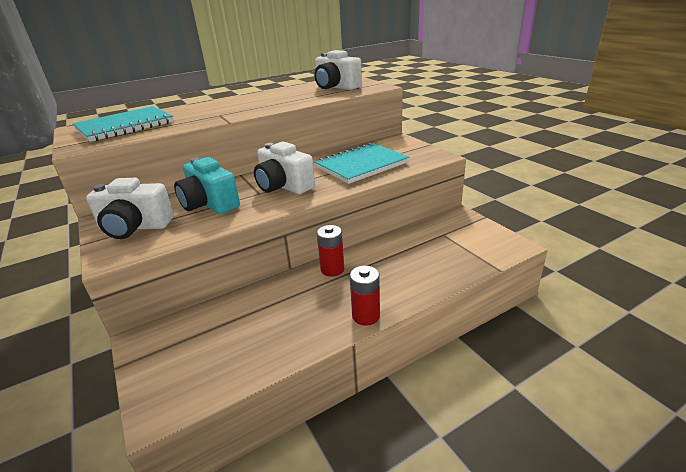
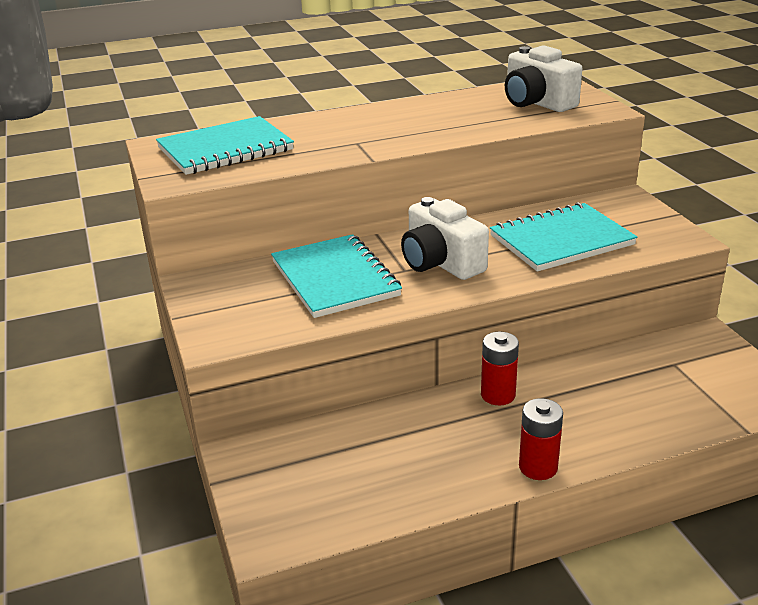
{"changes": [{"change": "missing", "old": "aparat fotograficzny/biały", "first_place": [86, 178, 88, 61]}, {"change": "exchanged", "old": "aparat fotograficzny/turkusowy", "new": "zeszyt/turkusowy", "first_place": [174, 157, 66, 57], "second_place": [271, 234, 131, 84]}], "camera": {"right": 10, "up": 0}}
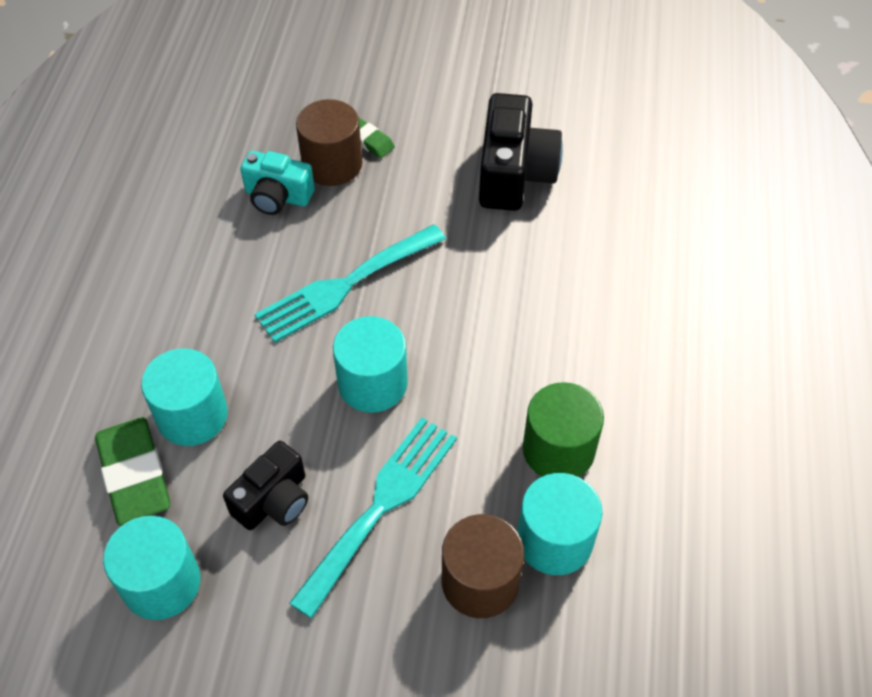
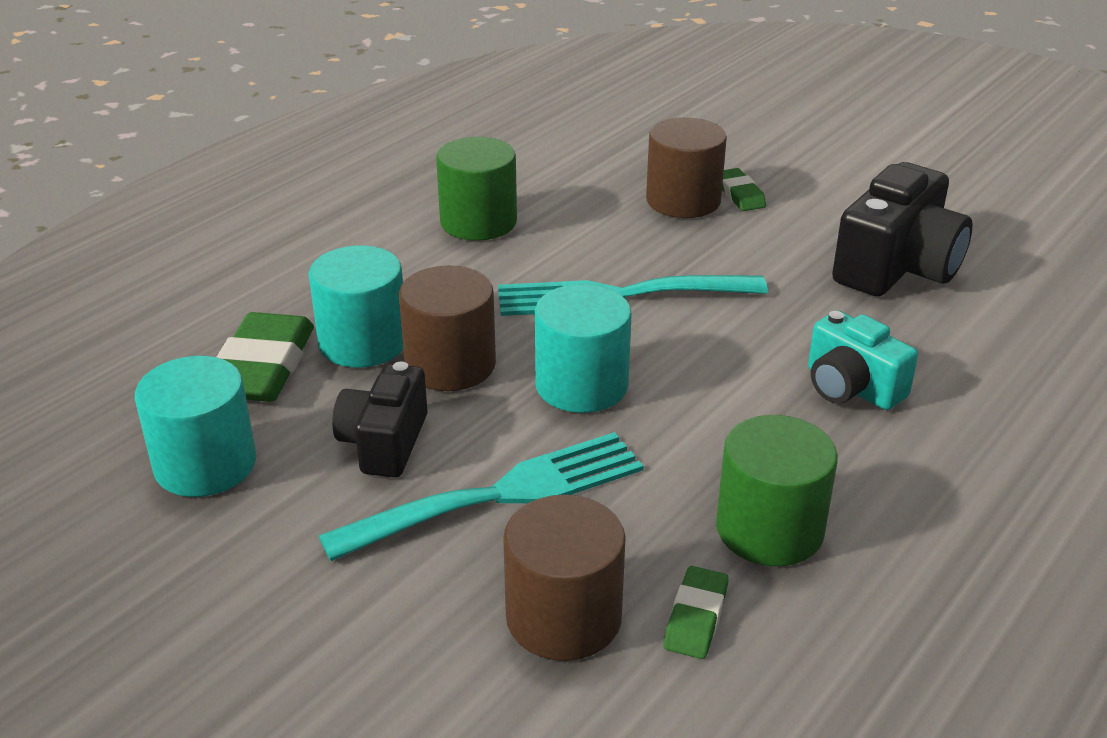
{"changes": [{"change": "appeared", "new": "walec/brązowy", "second_place": [399, 266, 97, 125]}, {"change": "appeared", "new": "walec/zielony", "second_place": [436, 137, 81, 104]}, {"change": "relocated", "old": "aparat fotograficzny/turkusowy", "first_place": [240, 151, 75, 64], "second_place": [808, 311, 110, 99]}, {"change": "exchanged", "old": "walec/turkusowy", "new": "gumka do mazania/zielony", "first_place": [517, 473, 85, 102], "second_place": [663, 566, 66, 93]}, {"change": "spun", "old": "aparat fotograficzny/czarny", "first_place": [223, 441, 85, 89], "second_place": [332, 362, 95, 116], "degrees": 120}], "camera": {"right": 30, "up": -20}}
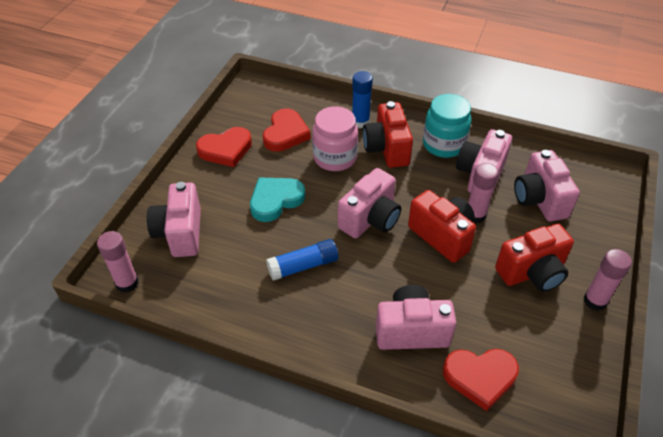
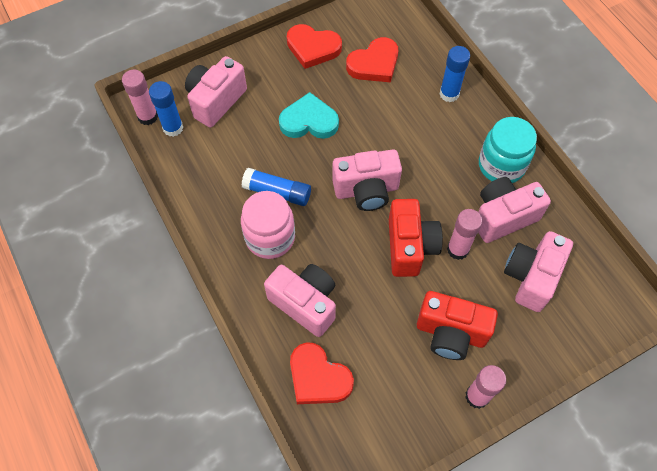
{"changes": [{"change": "missing", "old": "aparat fotograficzny/czerwony", "first_place": [363, 101, 50, 67]}, {"change": "appeared", "new": "klej w sztyfcie/niebieski", "second_place": [149, 81, 34, 56]}, {"change": "relocated", "old": "słoik/różowy", "first_place": [312, 106, 46, 65], "second_place": [241, 191, 54, 68]}], "camera": {"right": 40, "up": 15}}
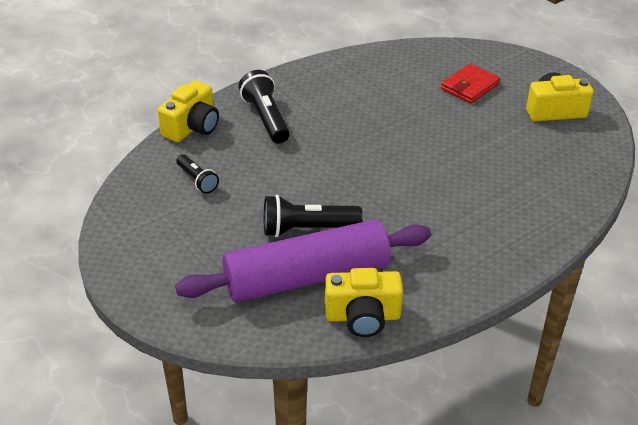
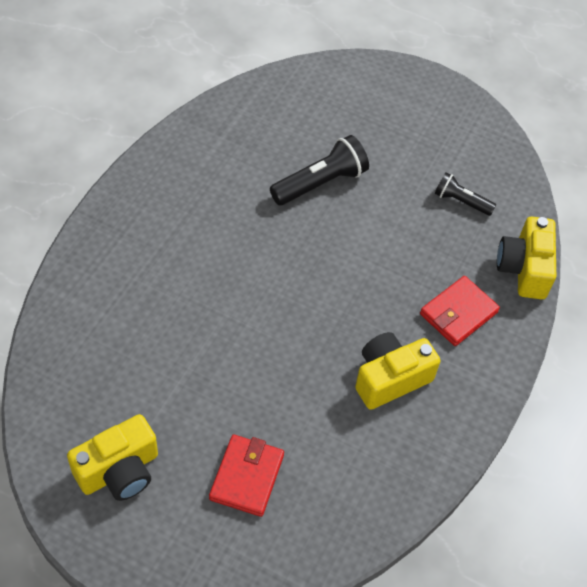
{"changes": [{"change": "missing", "old": "wałek do ciasta/fioletowy", "first_place": [175, 220, 256, 82]}, {"change": "relocated", "old": "aparat fotograficzny/żółty", "first_place": [325, 268, 78, 69], "second_place": [355, 332, 86, 78]}, {"change": "exchanged", "old": "latarka/czarny", "new": "portfel/czerwony", "first_place": [239, 70, 51, 73], "second_place": [420, 276, 80, 70]}], "camera": {"right": 150, "up": 15}}
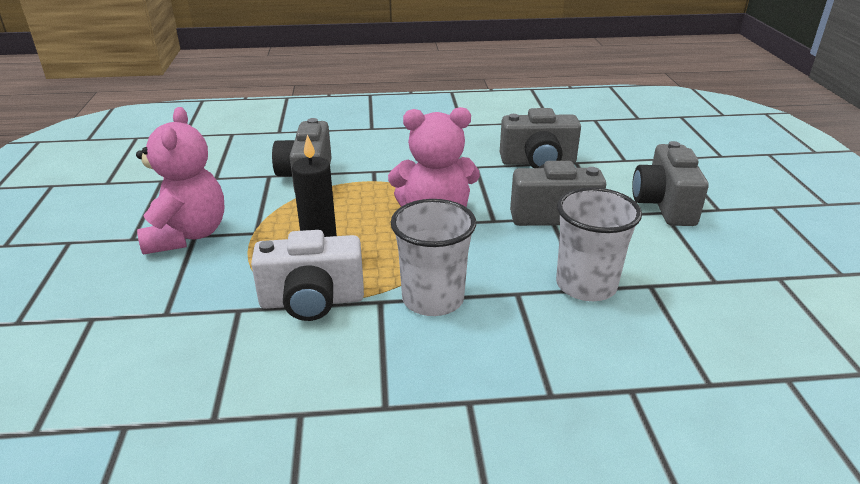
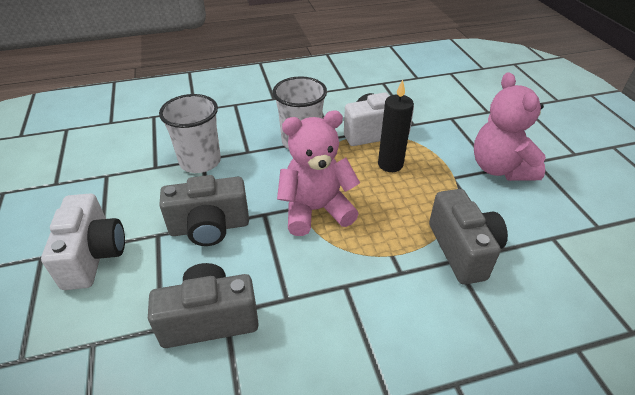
{"changes": [{"change": "colour", "old": "aparat fotograficzny/szary", "new": "aparat fotograficzny/biały", "first_place": [632, 141, 77, 85], "second_place": [41, 194, 84, 96]}], "camera": {"right": 170, "up": 10}}
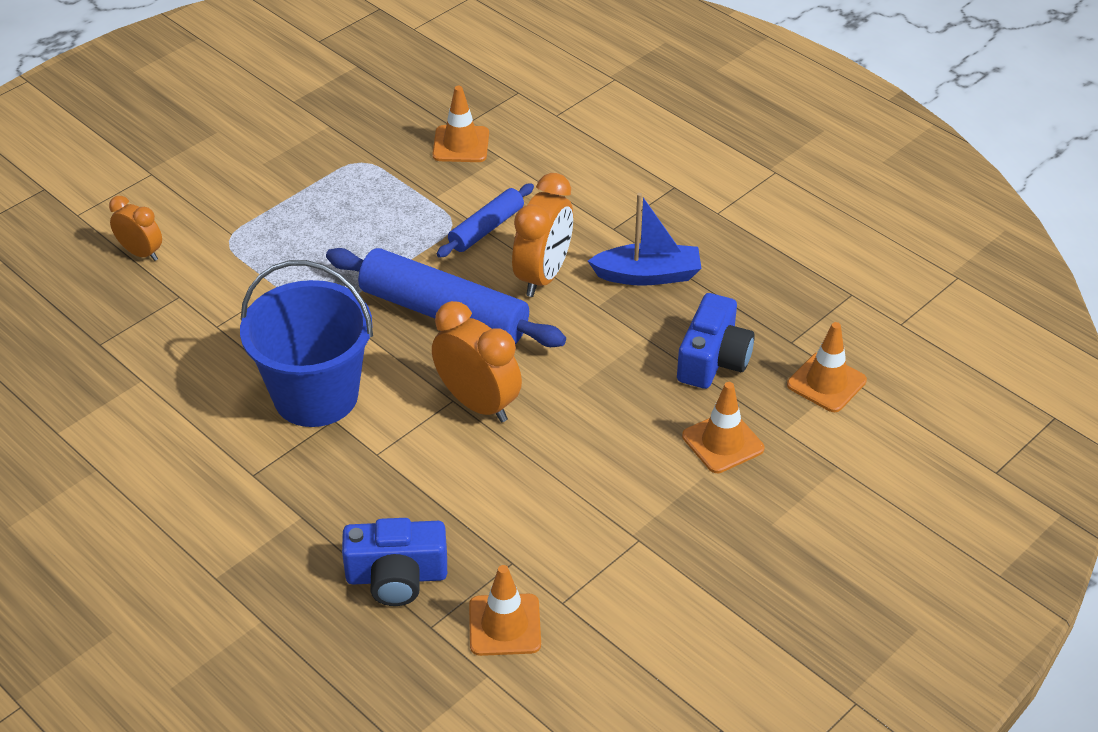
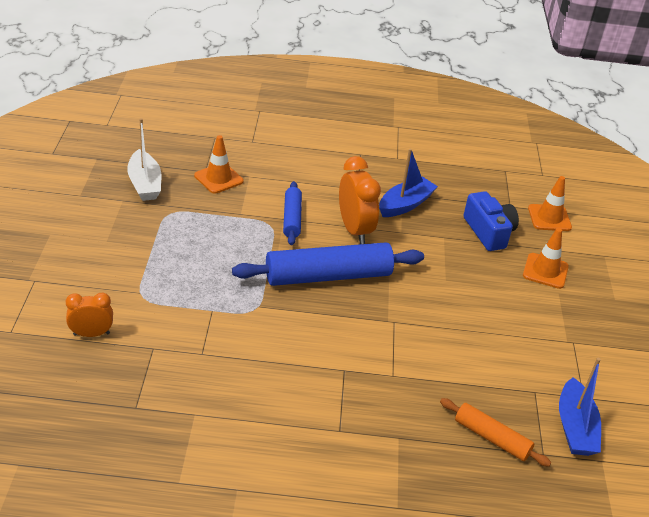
{"changes": [{"change": "missing", "old": "wiadro/niebieski", "first_place": [240, 260, 133, 167]}, {"change": "missing", "old": "budzik/pomarańczowy", "first_place": [432, 301, 90, 121]}, {"change": "appeared", "new": "łódka/biały", "second_place": [127, 118, 34, 83]}, {"change": "exchanged", "old": "aparat fotograficzny/niebieski", "new": "wałek do ciasta/pomarańczowy", "first_place": [342, 518, 105, 88], "second_place": [440, 398, 111, 69]}, {"change": "exchanged", "old": "pachołek/pomarańczowy", "new": "łódka/niebieski", "first_place": [469, 565, 72, 91], "second_place": [559, 358, 42, 98]}], "camera": {"right": -45, "up": -5}}
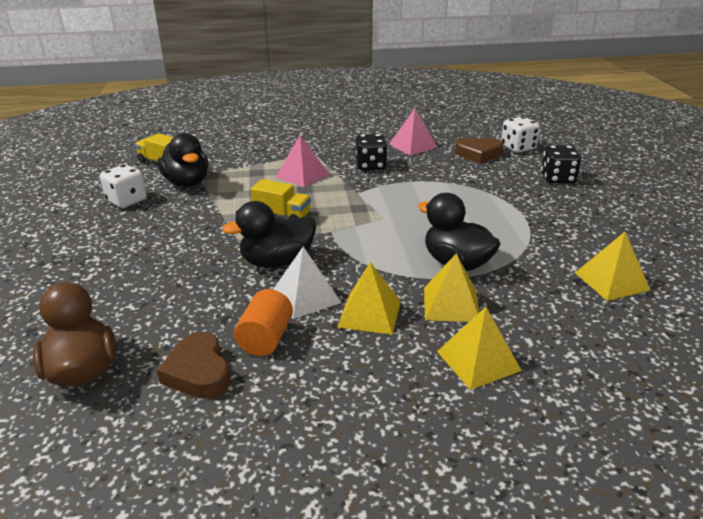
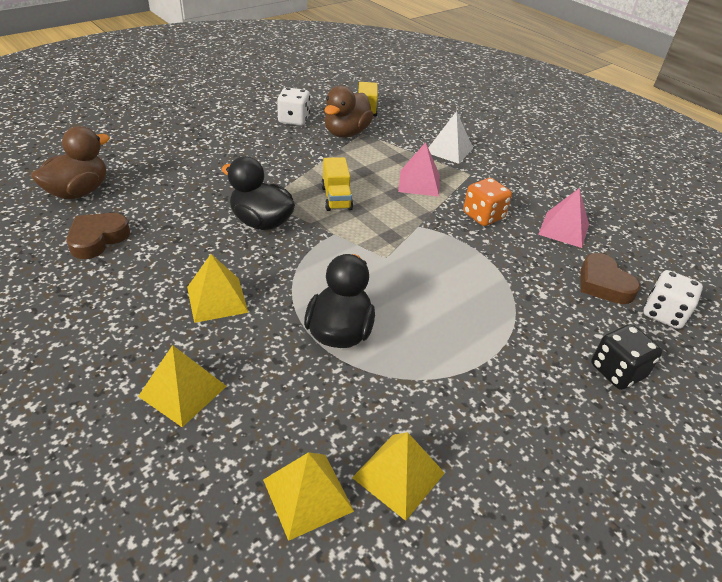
{"changes": [{"change": "missing", "old": "walec/pomarańczowy", "first_place": [234, 289, 59, 67]}, {"change": "relocated", "old": "piramida/biały", "first_place": [273, 246, 68, 73], "second_place": [428, 111, 45, 53]}, {"change": "relocated", "old": "piramida/żółty", "first_place": [424, 253, 55, 69], "second_place": [263, 452, 91, 89]}, {"change": "colour", "old": "kaczka/czarny", "new": "kaczka/brązowy", "first_place": [158, 133, 51, 54], "second_place": [324, 86, 49, 51]}, {"change": "colour", "old": "kostka do gry/czarny", "new": "kostka do gry/pomarańczowy", "first_place": [356, 134, 31, 37], "second_place": [463, 178, 49, 48]}], "camera": {"right": 55, "up": 10}}
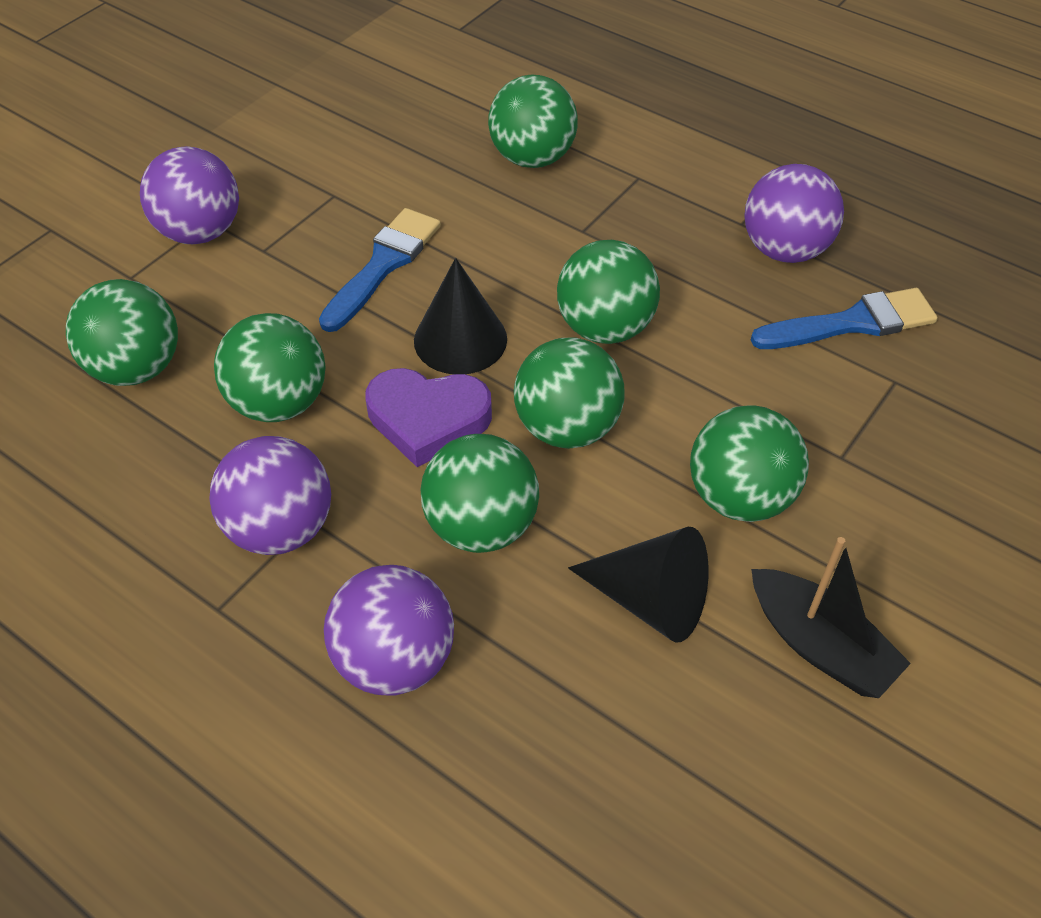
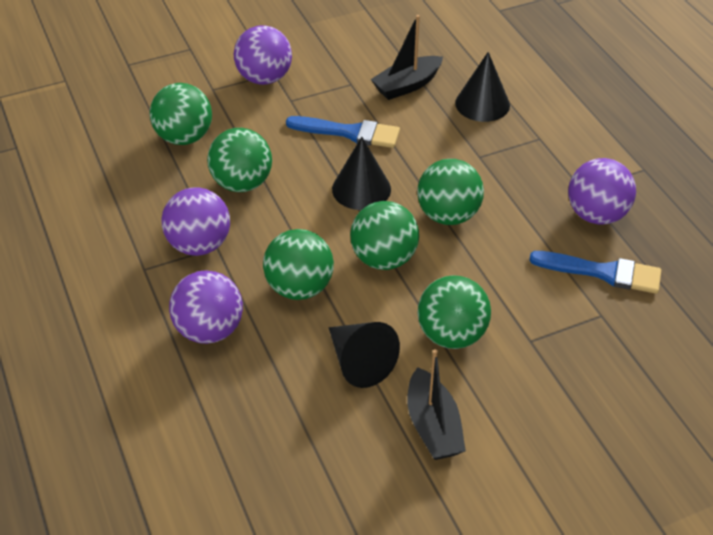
{"changes": [{"change": "missing", "old": "serce/fioletowy", "first_place": [366, 368, 126, 99]}, {"change": "appeared", "new": "łódka/czarny", "second_place": [371, 15, 72, 85]}, {"change": "exchanged", "old": "piłka/zielony", "new": "stożek/czarny", "first_place": [488, 74, 90, 94], "second_place": [455, 52, 55, 70]}, {"change": "spun", "old": "pędzel/niebieski", "first_place": [319, 208, 122, 124], "second_place": [286, 116, 114, 32], "degrees": 45}], "camera": {"right": 30, "up": -5}}
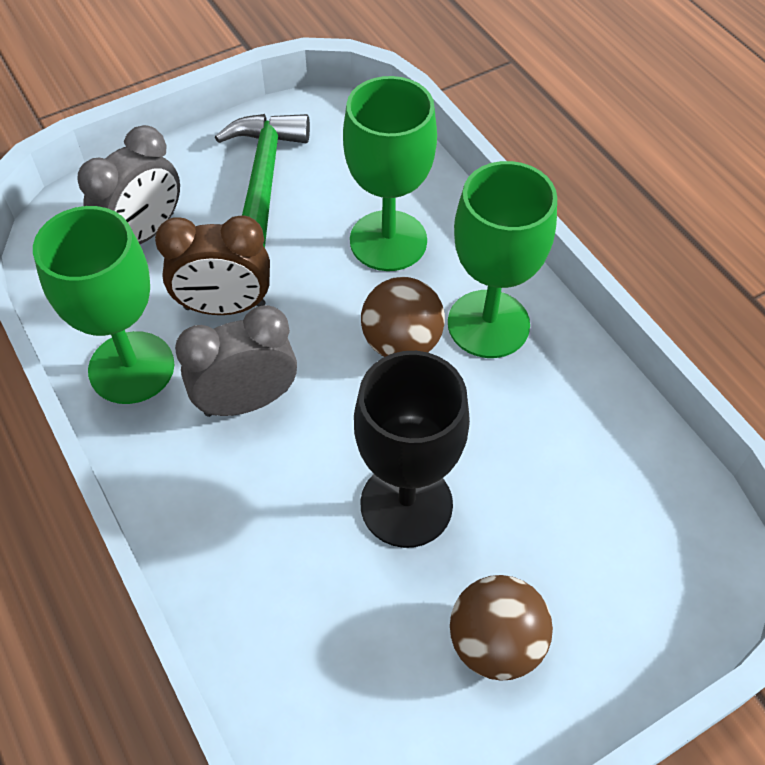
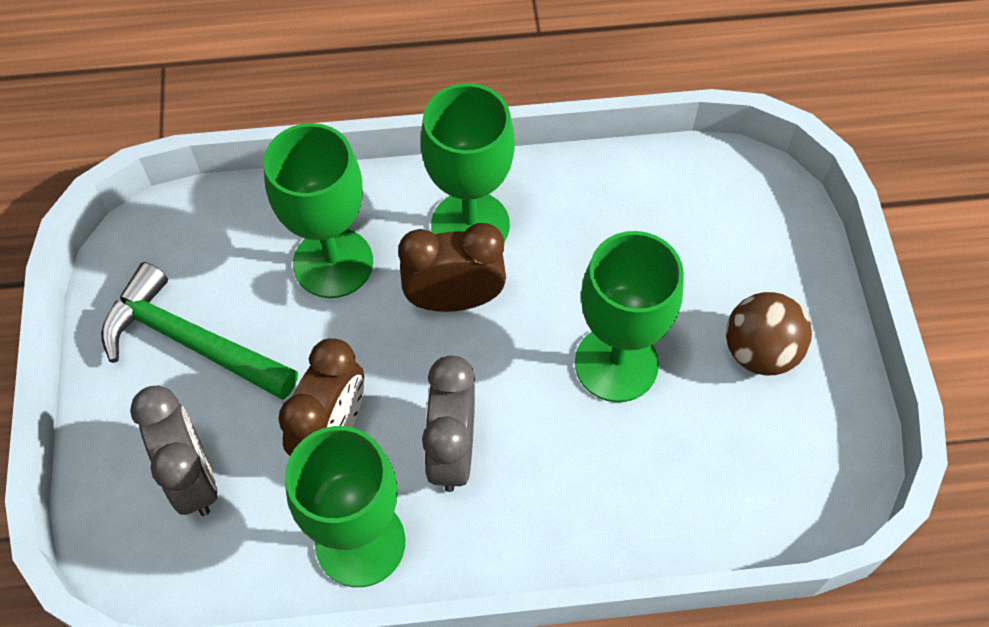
{"changes": [{"change": "exchanged", "old": "piłka/brązowy", "new": "budzik/brązowy", "first_place": [361, 277, 84, 80], "second_place": [398, 223, 108, 89]}, {"change": "colour", "old": "kielich/czarny", "new": "kielich/zielony", "first_place": [354, 351, 116, 197], "second_place": [575, 231, 109, 171]}], "camera": {"right": -65, "up": 5}}
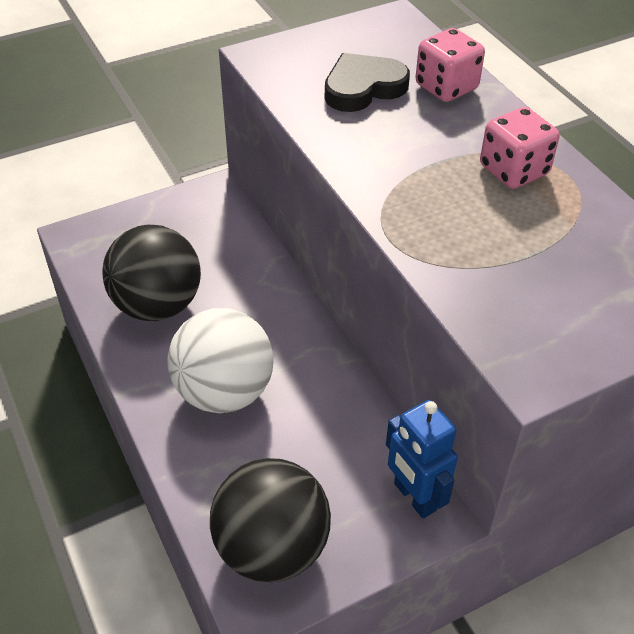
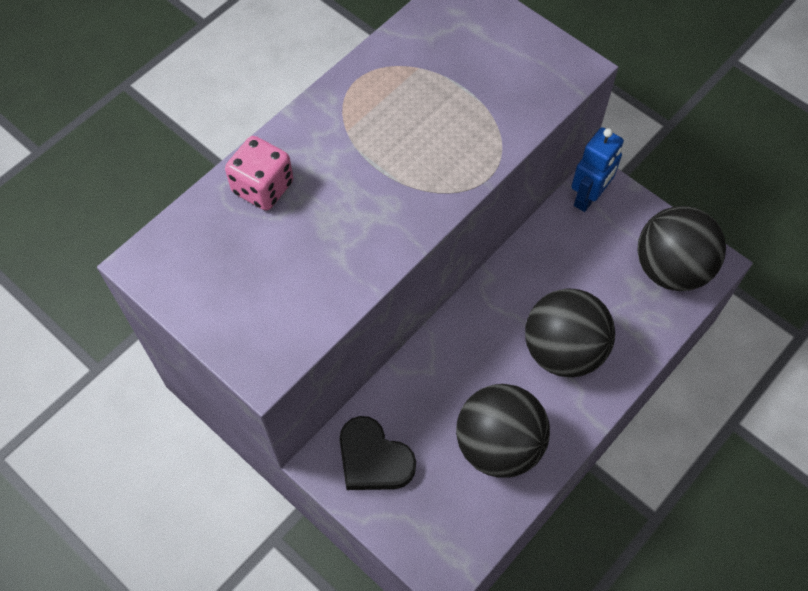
{"changes": [{"change": "missing", "old": "kostka do gry/różowy", "first_place": [480, 107, 80, 82]}, {"change": "relocated", "old": "serce/czarny", "first_place": [325, 53, 85, 59], "second_place": [339, 416, 77, 74]}, {"change": "colour", "old": "piłka/biały", "new": "piłka/czarny", "first_place": [167, 308, 106, 105], "second_place": [525, 288, 90, 89]}], "camera": {"right": -110, "up": 15}}
